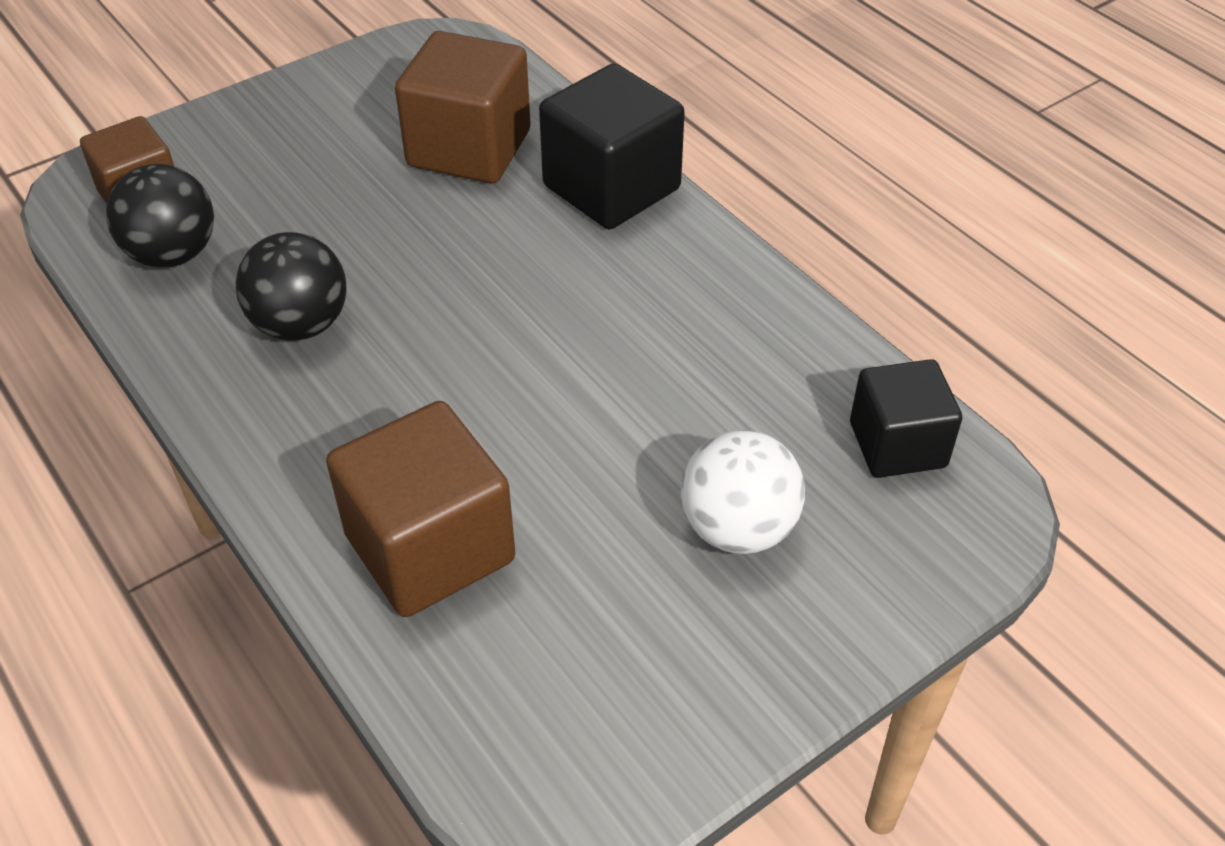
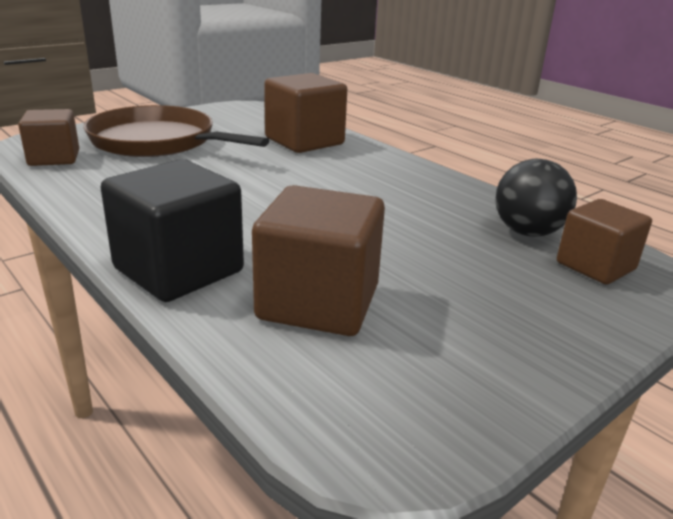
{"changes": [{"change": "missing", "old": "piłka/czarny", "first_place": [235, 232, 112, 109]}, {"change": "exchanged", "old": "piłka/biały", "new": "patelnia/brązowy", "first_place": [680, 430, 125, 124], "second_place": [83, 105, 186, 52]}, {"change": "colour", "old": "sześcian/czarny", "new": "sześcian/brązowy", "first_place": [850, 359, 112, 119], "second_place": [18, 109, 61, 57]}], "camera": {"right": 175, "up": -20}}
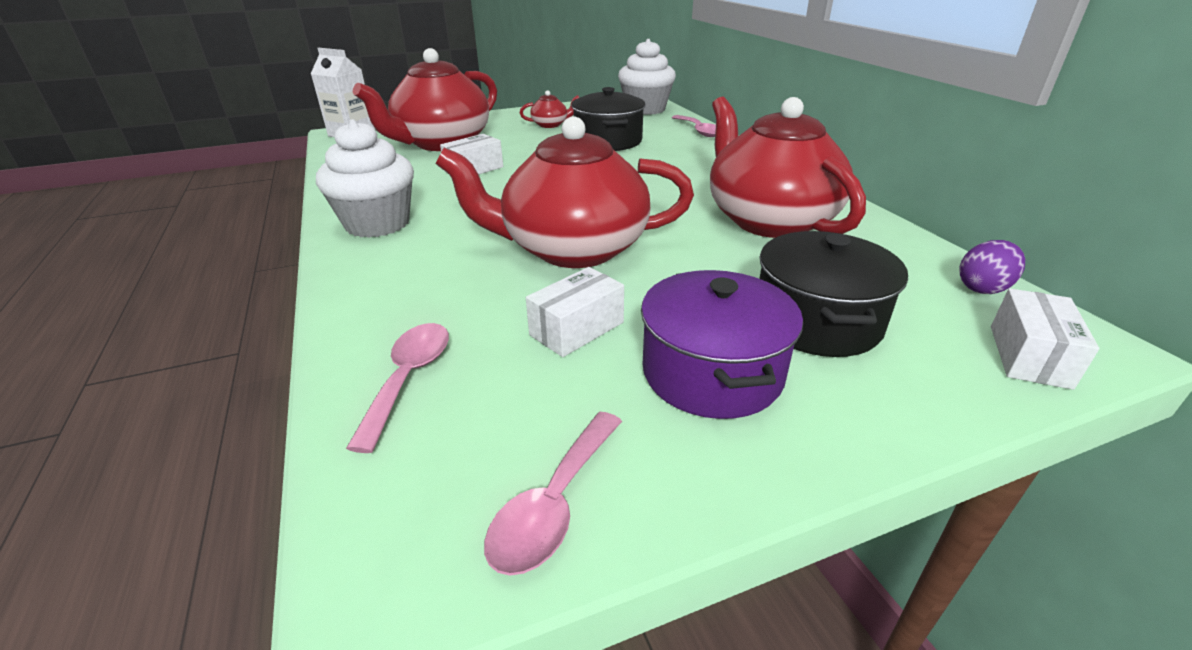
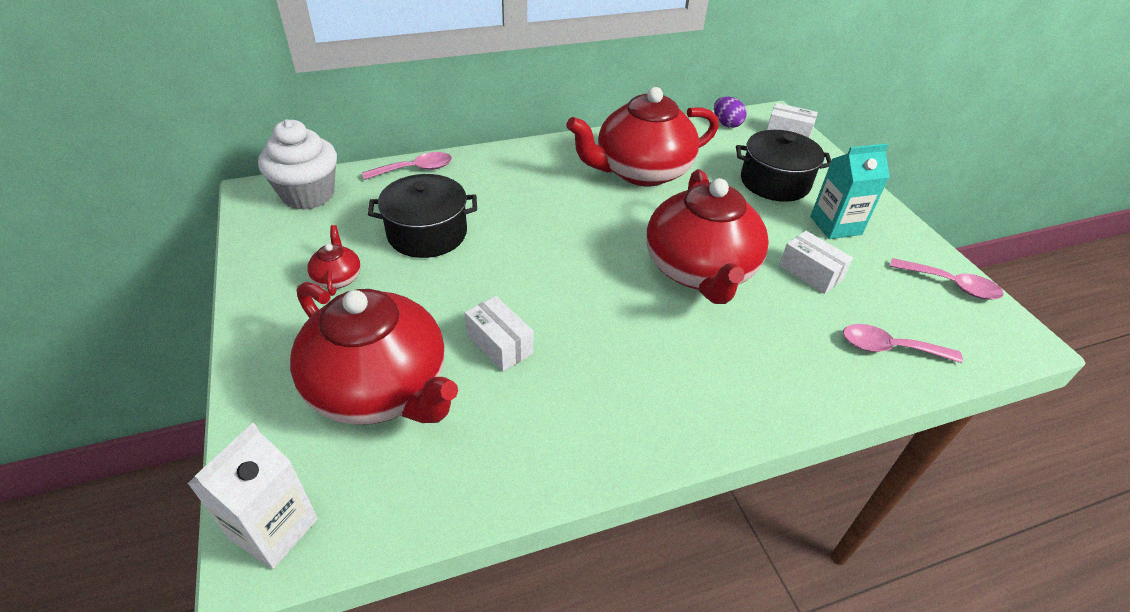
{"changes": [{"change": "missing", "old": "muffinka/biały", "first_place": [316, 119, 98, 119]}, {"change": "exchanged", "old": "garnek/fioletowy", "new": "karton mleka/turkusowy", "first_place": [641, 270, 162, 149], "second_place": [810, 144, 80, 95]}], "camera": {"right": -90, "up": 10}}
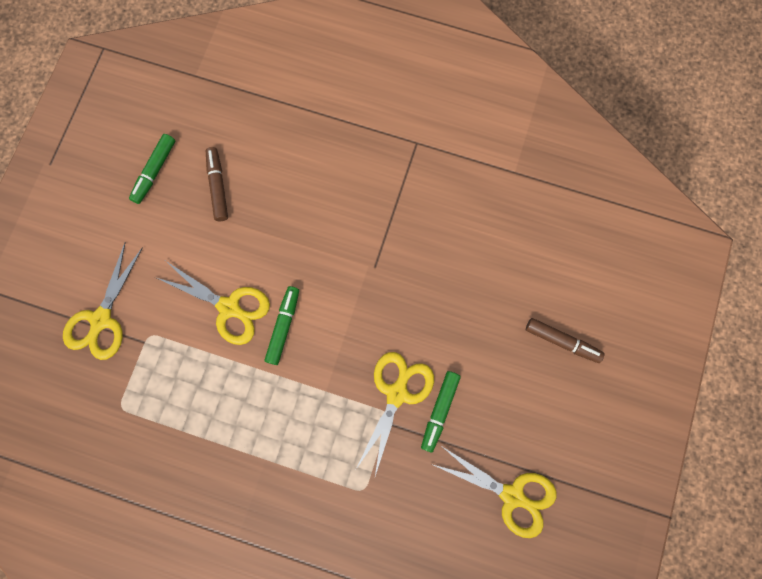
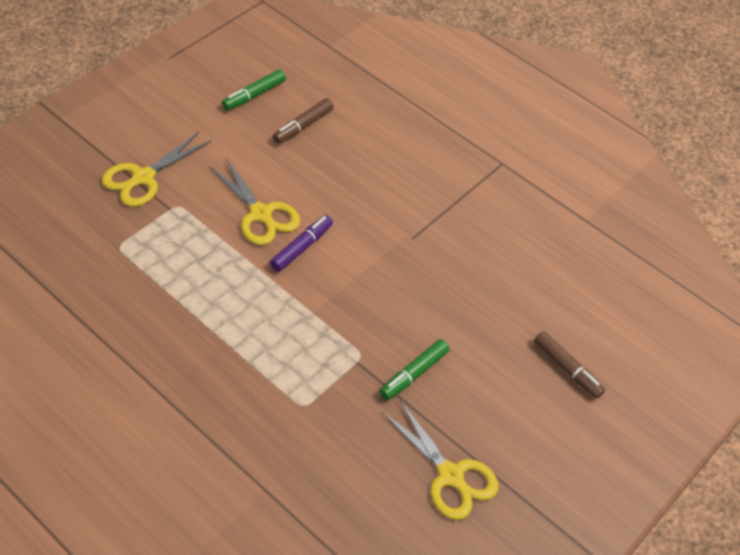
{"changes": [{"change": "missing", "old": "nożyczki/żółty", "first_place": [356, 352, 78, 124]}, {"change": "colour", "old": "flamaster/zielony", "new": "flamaster/fioletowy", "first_place": [264, 286, 35, 79], "second_place": [270, 215, 63, 57]}, {"change": "spun", "old": "flamaster/brązowy", "first_place": [206, 147, 22, 74], "second_place": [273, 98, 61, 46], "degrees": -150}], "camera": {"right": 20, "up": -25}}
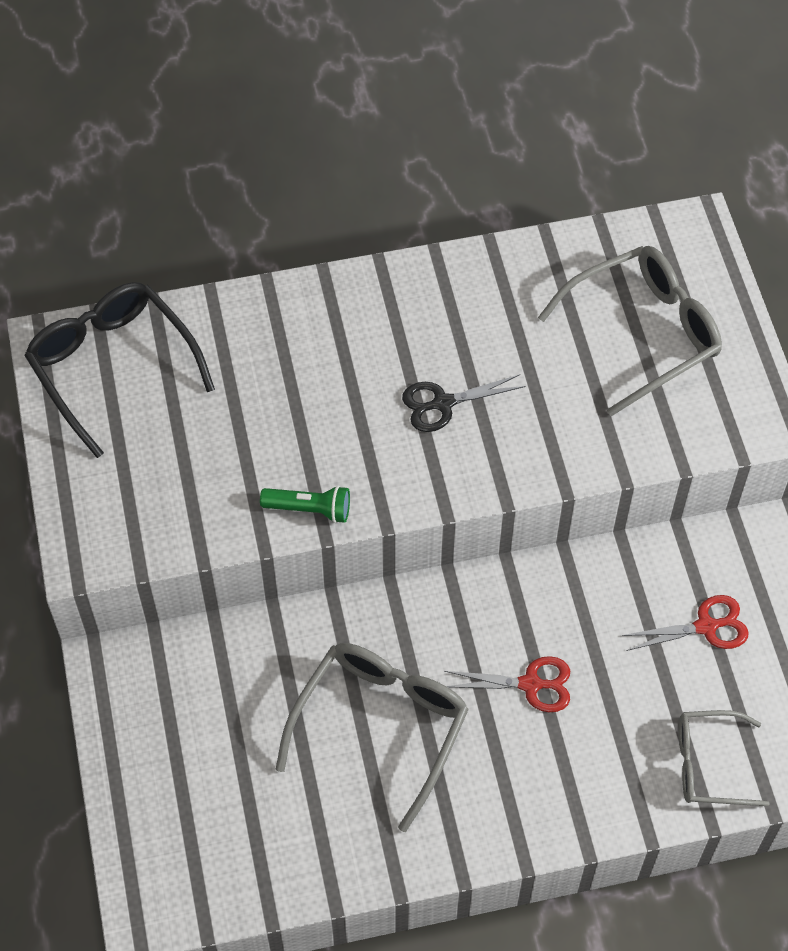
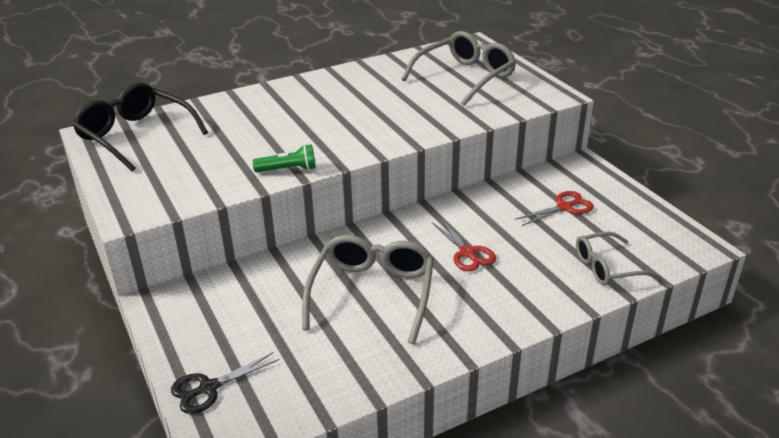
{"changes": [{"change": "relocated", "old": "nożyczki/czarny", "first_place": [402, 374, 124, 58], "second_place": [171, 352, 108, 62]}, {"change": "spun", "old": "nożyczki/czerwony", "first_place": [444, 656, 126, 56], "second_place": [432, 218, 64, 53], "degrees": 75}], "camera": {"right": -15, "up": -25}}
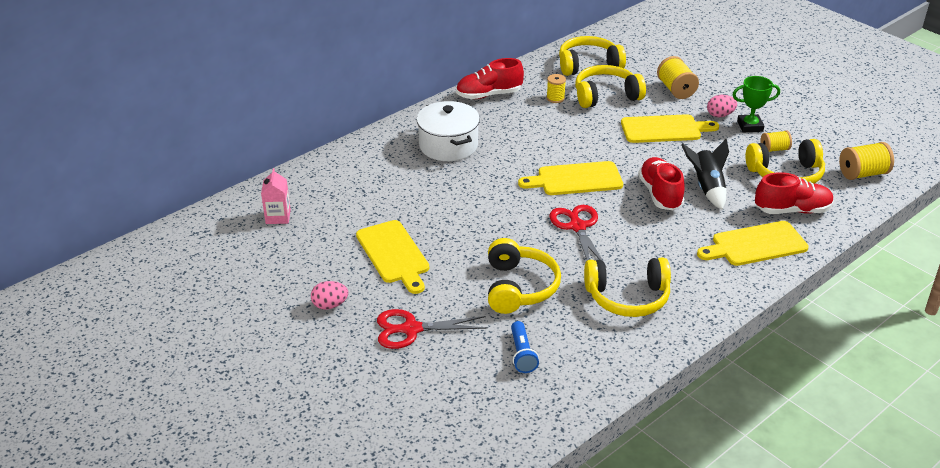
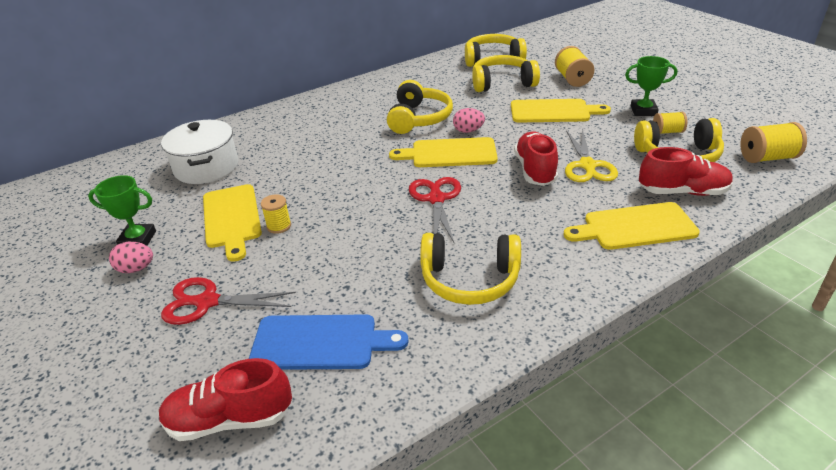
{"changes": [{"change": "missing", "old": "karton mleka/różowy", "first_place": [261, 168, 30, 56]}, {"change": "appeared", "new": "puchar/zielony", "second_place": [88, 175, 68, 71]}, {"change": "relocated", "old": "garnek/biały", "first_place": [417, 101, 63, 60], "second_place": [161, 120, 77, 64]}, {"change": "relocated", "old": "but/czerwony", "first_place": [456, 58, 68, 41], "second_place": [159, 358, 133, 83]}, {"change": "relocated", "old": "słuchawki/żółty", "first_place": [488, 238, 73, 76], "second_place": [387, 80, 66, 54]}, {"change": "relocated", "old": "szpulka/żółty", "first_place": [546, 74, 20, 29], "second_place": [261, 194, 30, 40]}, {"change": "relocated", "old": "jajko/różowy", "first_place": [707, 95, 30, 22], "second_place": [453, 108, 32, 25]}, {"change": "exchanged", "old": "latarka/niebieski", "new": "deska do krojenia/niebieski", "first_place": [511, 321, 28, 52], "second_place": [249, 314, 160, 56]}, {"change": "exchanged", "old": "rakieta/czarny", "new": "nożyczki/żółty", "first_place": [681, 139, 48, 71], "second_place": [565, 129, 53, 53]}], "camera": {"right": 10, "up": 0}}
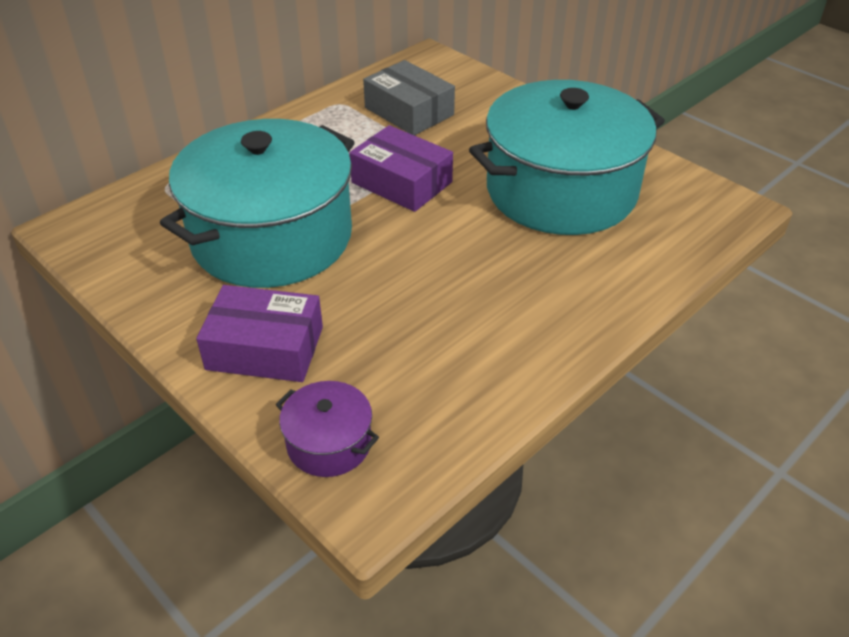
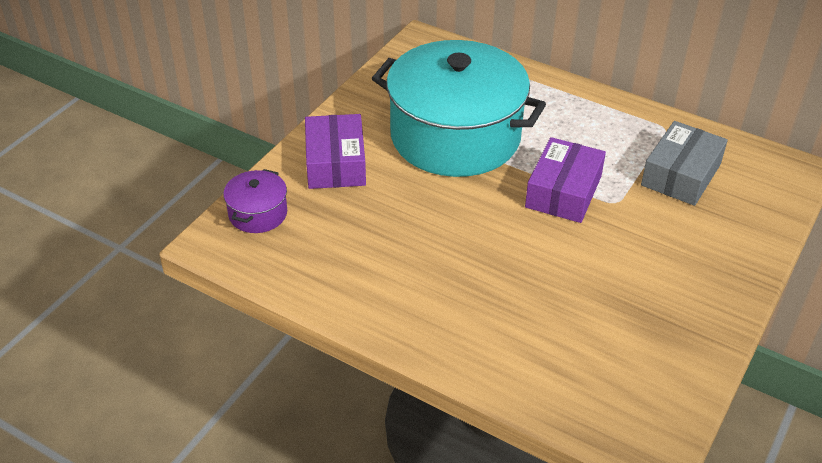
{"changes": [{"change": "missing", "old": "garnek/turkusowy", "first_place": [469, 80, 196, 155]}], "camera": {"right": 75, "up": 0}}
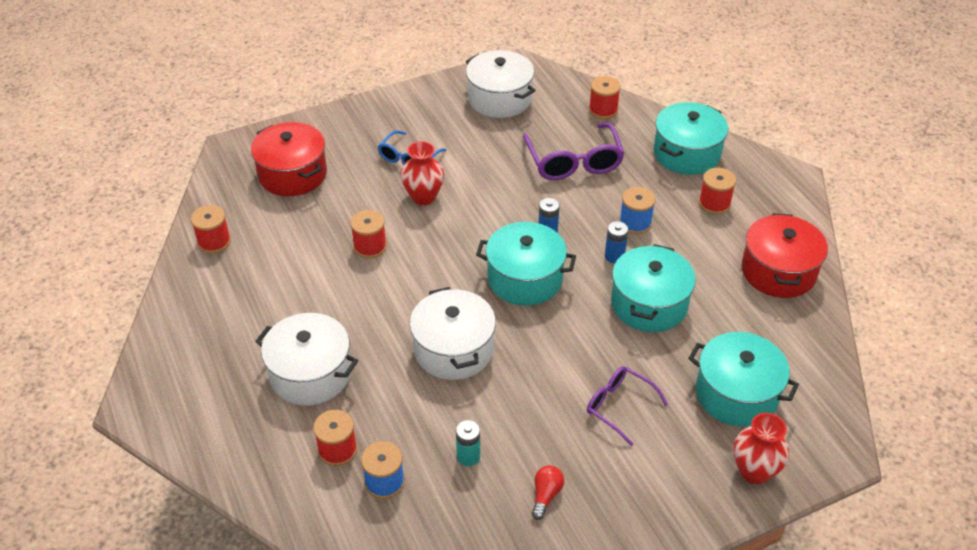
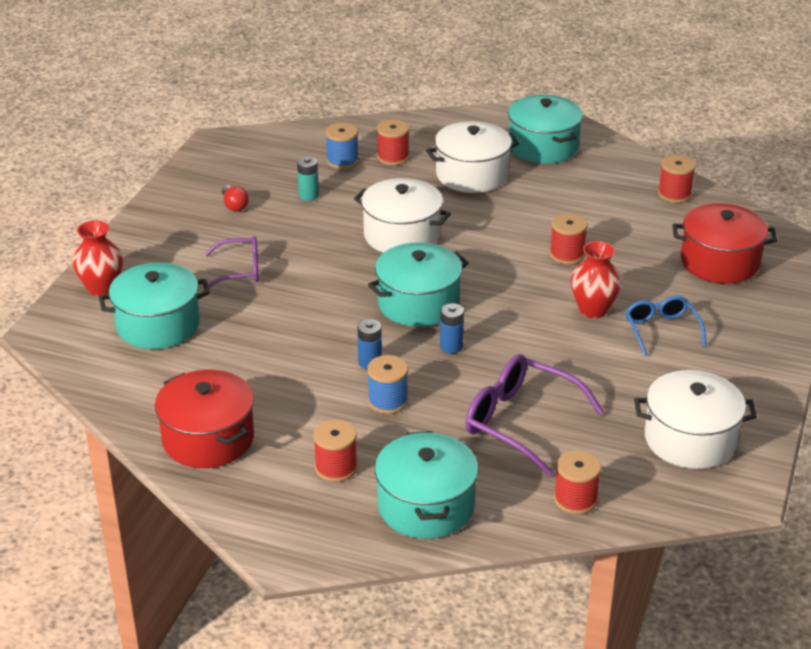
{"changes": [{"change": "relocated", "old": "garnek/turkusowy", "first_place": [611, 244, 85, 88], "second_place": [508, 95, 75, 69]}], "camera": {"right": 135, "up": -10}}
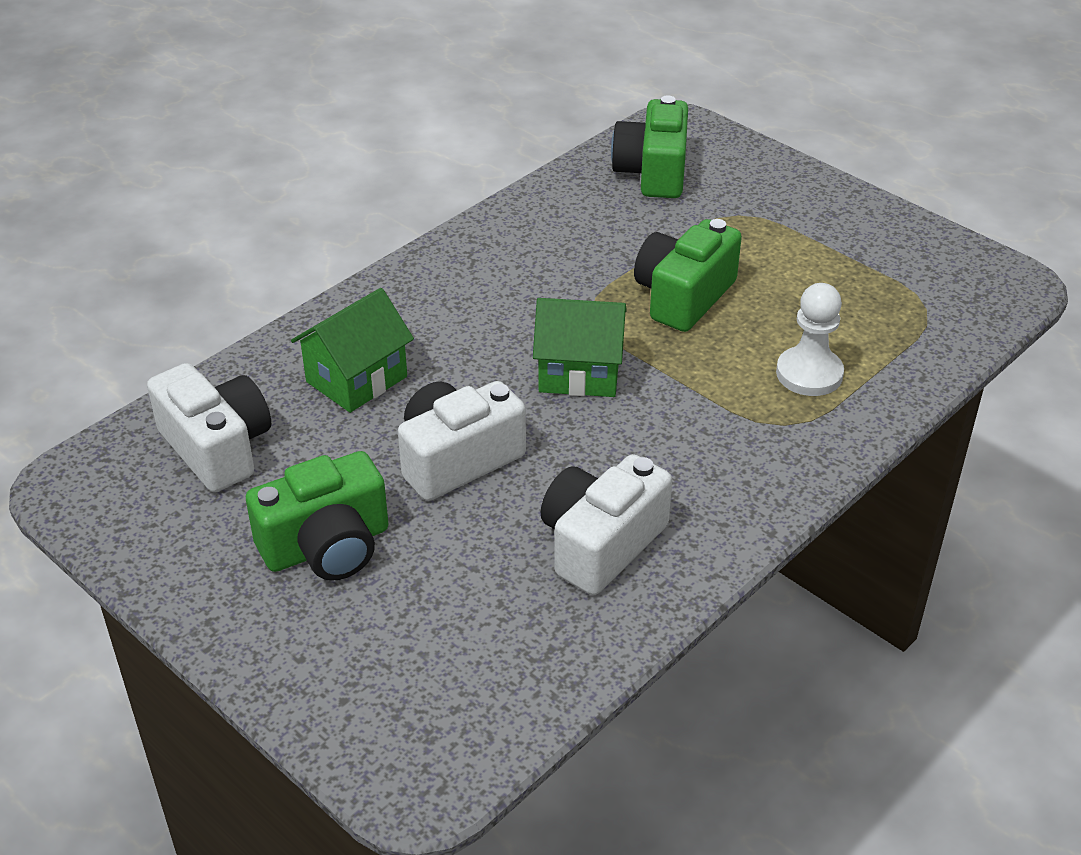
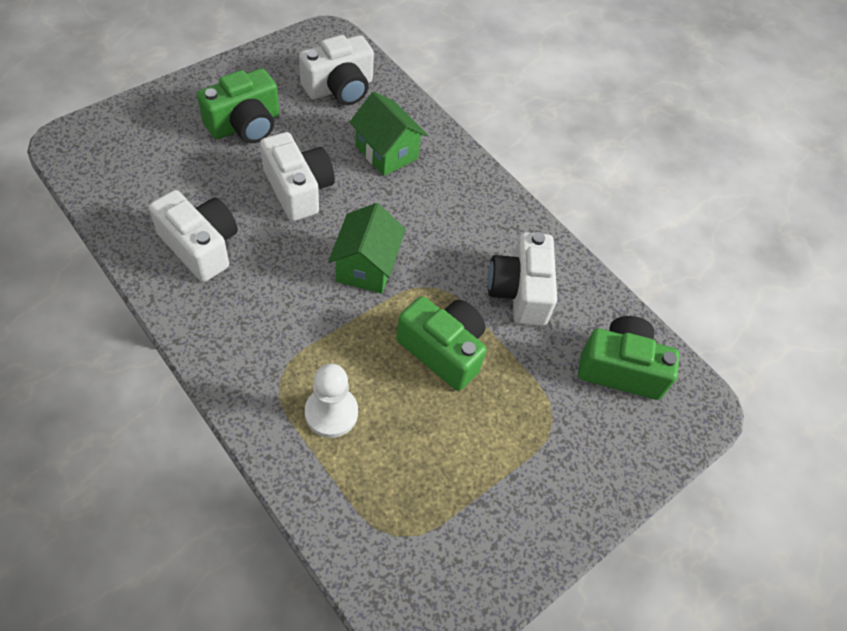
{"changes": [{"change": "appeared", "new": "aparat fotograficzny/biały", "second_place": [488, 232, 69, 94]}, {"change": "spun", "old": "aparat fotograficzny/zielony", "first_place": [246, 451, 143, 130], "second_place": [197, 68, 82, 75], "degrees": -105}], "camera": {"right": 90, "up": 15}}
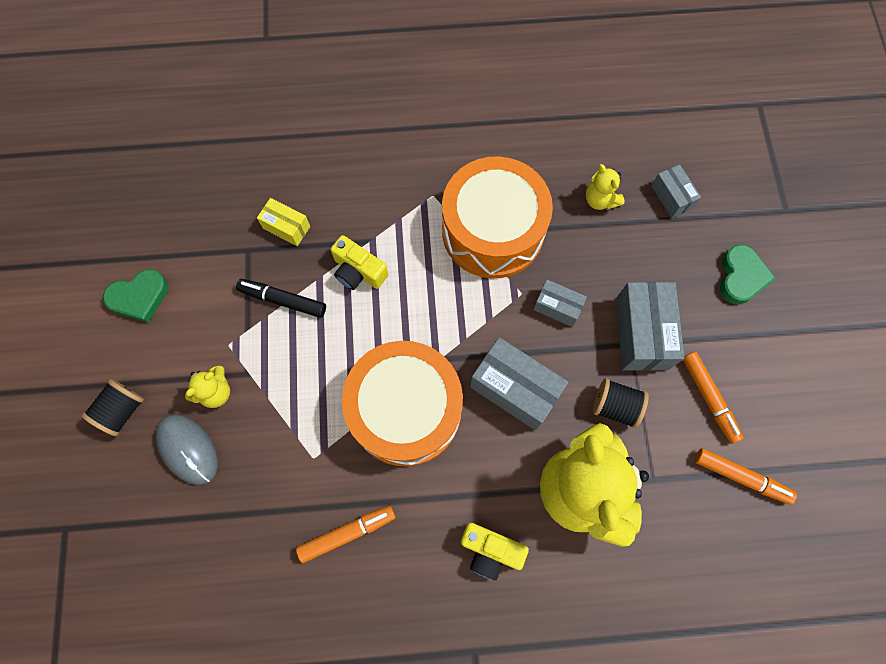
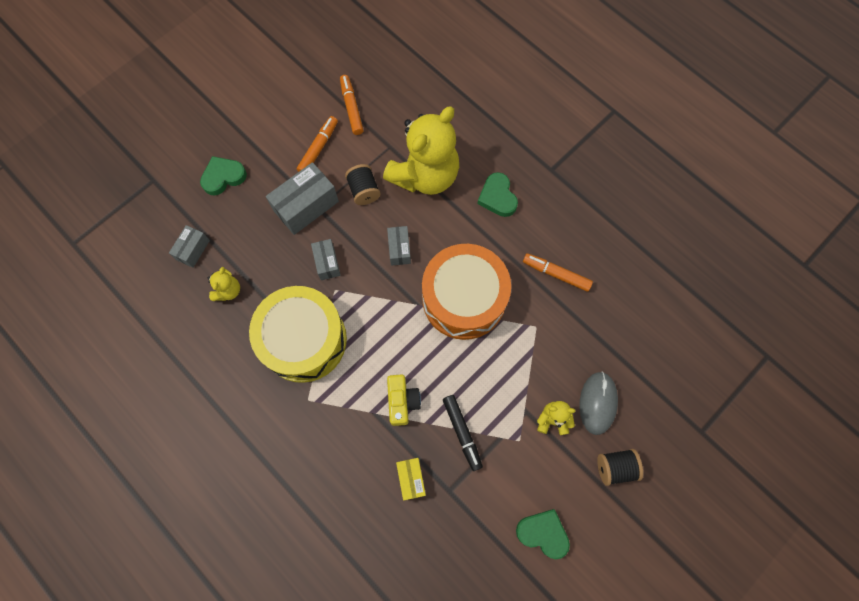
{"changes": [{"change": "exchanged", "old": "aparat fotograficzny/żółty", "new": "serce/zielony", "first_place": [460, 523, 69, 57], "second_place": [477, 172, 41, 45]}, {"change": "colour", "old": "bęben/pomarańczowy", "new": "bęben/żółty", "first_place": [442, 157, 111, 122], "second_place": [249, 286, 98, 97]}, {"change": "size", "old": "pudełko/szary", "first_place": [470, 337, 98, 93], "second_place": [387, 226, 24, 40], "factor": 0.57}], "camera": {"right": -130, "up": 0}}
